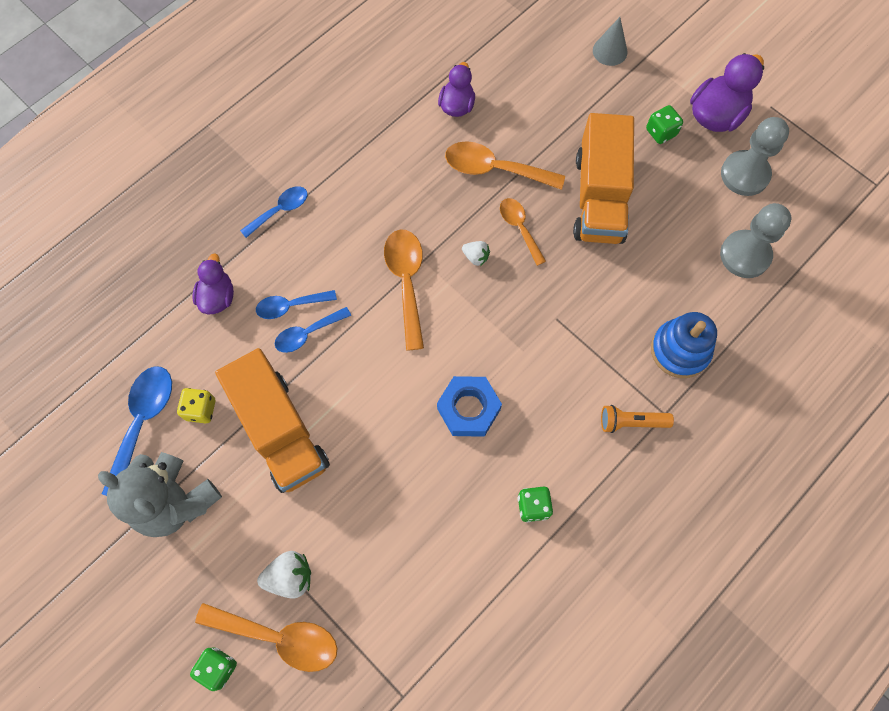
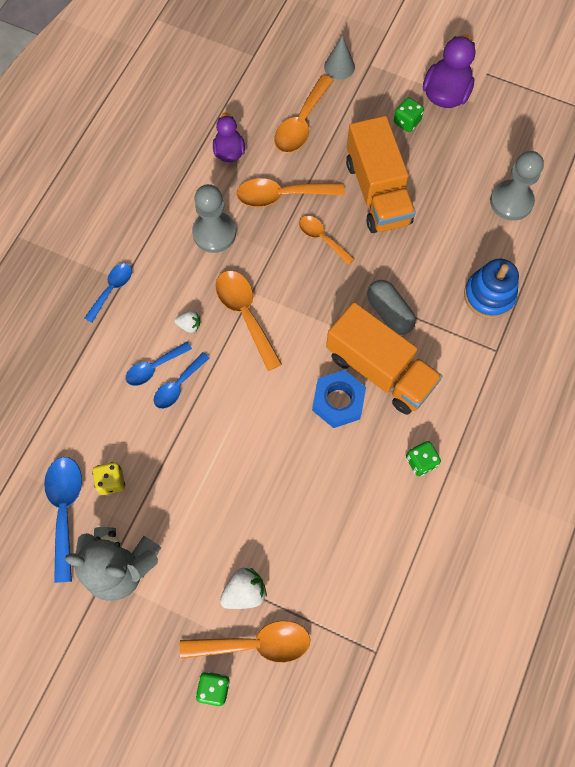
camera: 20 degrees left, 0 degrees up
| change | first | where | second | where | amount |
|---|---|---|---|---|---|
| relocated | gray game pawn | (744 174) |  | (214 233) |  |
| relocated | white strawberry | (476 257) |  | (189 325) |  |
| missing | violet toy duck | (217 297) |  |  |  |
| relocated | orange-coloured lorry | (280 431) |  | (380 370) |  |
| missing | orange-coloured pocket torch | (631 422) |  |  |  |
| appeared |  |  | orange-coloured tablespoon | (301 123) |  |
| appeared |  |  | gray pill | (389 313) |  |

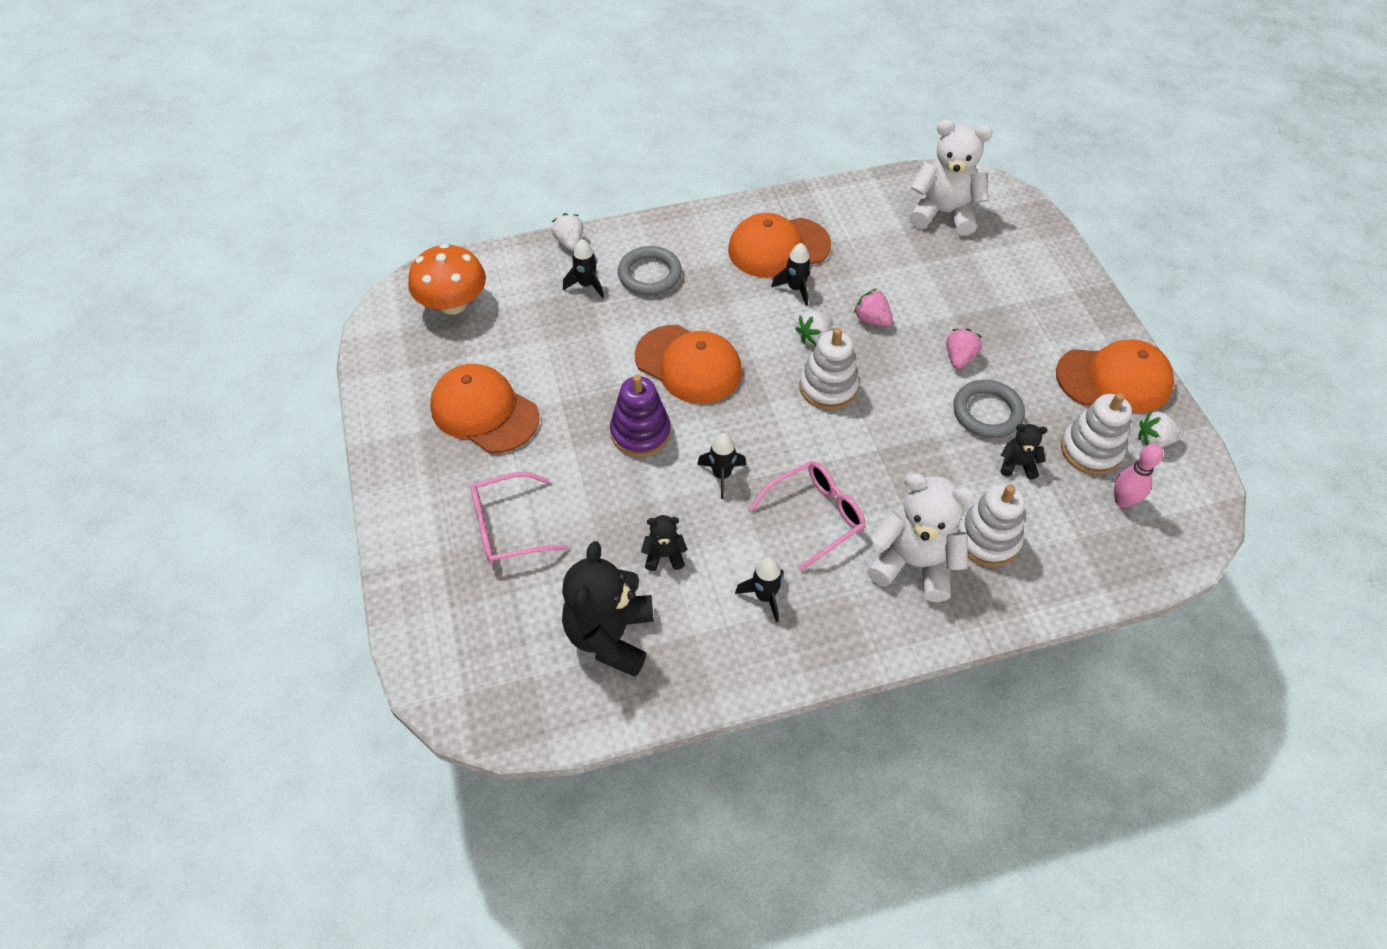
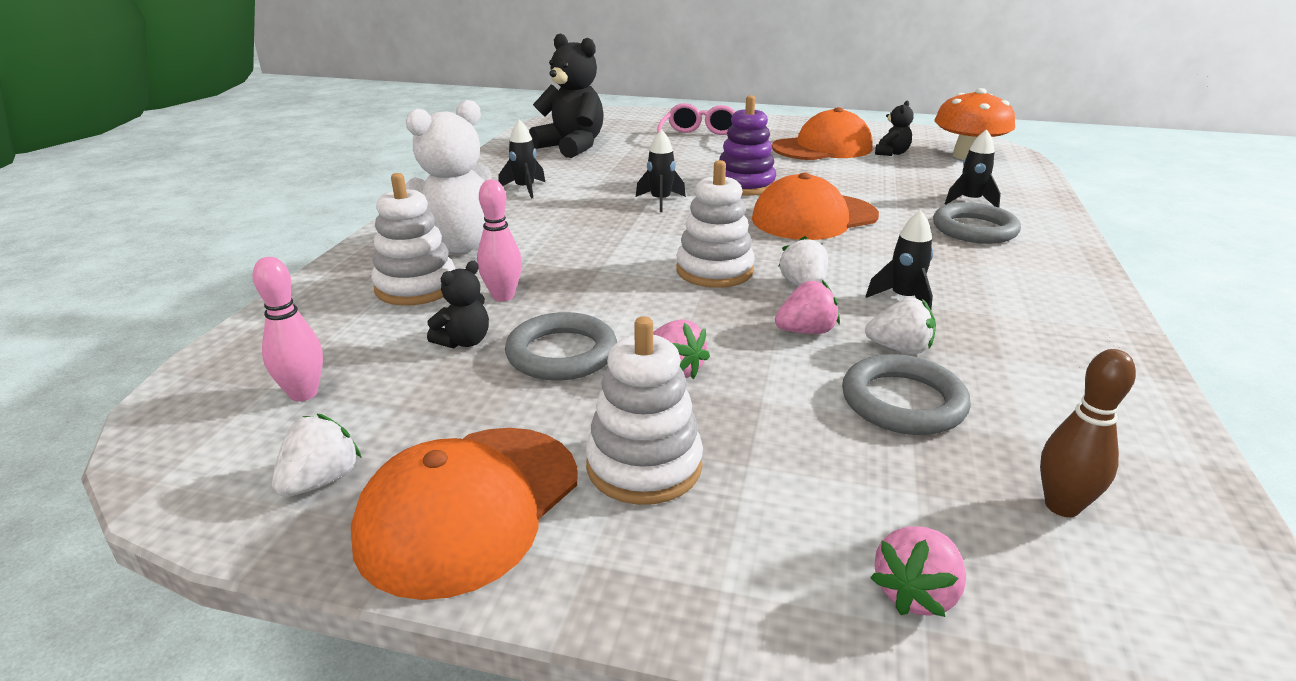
camera: 120 degrees right, 25 degrees down
| change | first | where | second | where | amount |
|---|---|---|---|---|---|
| exchanged | white teddy bear | (943 213) | russet bowling pin | (1062 506) |  |
| relocated | white strawberry | (570 242) |  | (899 349) |  |
| missing | orange-coloured baseball cap | (778 247) |  |  |  |
| relocated | white stacking rings | (1090 450) |  | (644 466) |  |
| missing | rose-pink glasses | (815 516) |  |  |  |
| relocated | black teddy bear | (664 555) |  | (891 153) |  |
| appeared |  |  | rose-pink bowling pin | (503 296) |  |
| appeared |  |  | gray ring | (903 402) |  |
| appeared |  |  | rose-pink strawberry | (915 593) |  |

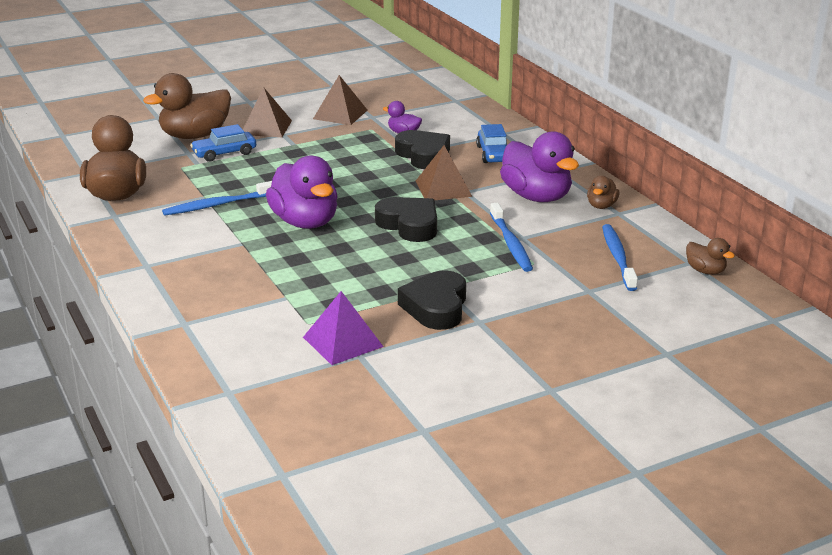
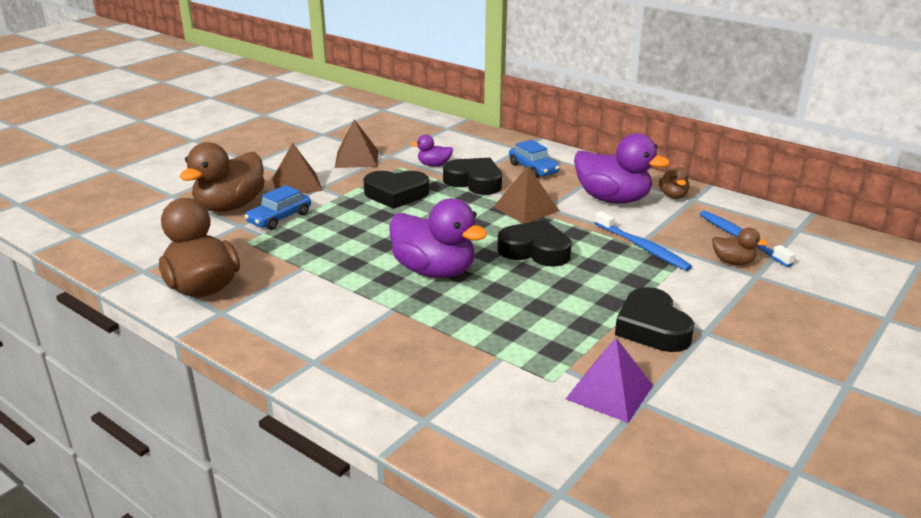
camera: 25 degrees left, 0 degrees up
| change | first | where | second | where | amount |
|---|---|---|---|---|---|
| missing | cobalt toothbrush | (217 205) |  |  |  |
| relocated | russet toy duck | (705 271) |  | (733 262) |  |
| appeared |  |  | black love heart | (396 194) |  |

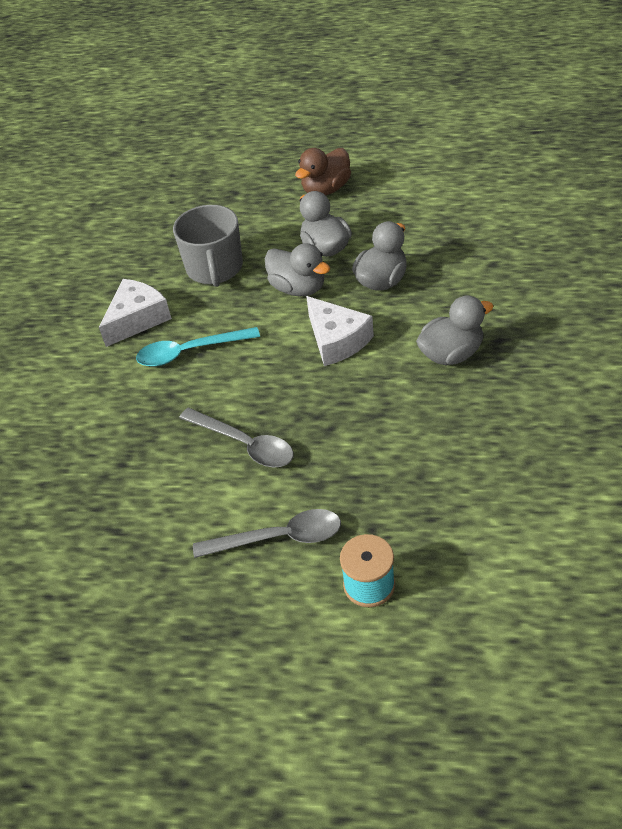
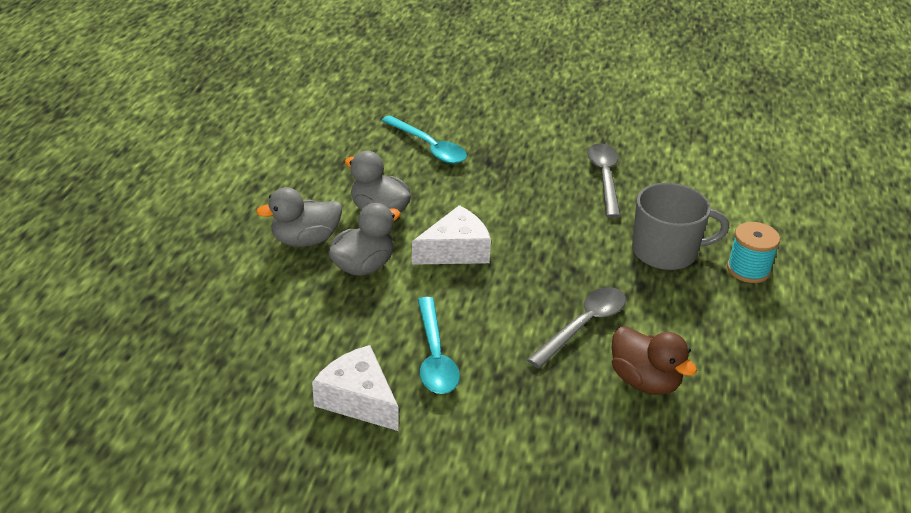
camera: 90 degrees left, 10 degrees down
| change | first | where | second | where | amount |
|---|---|---|---|---|---|
| relocated | russet toy duck | (326 189) |  | (645 381) |  |
| relocated | gray tea mug | (215 268) |  | (666 251) |  |
| missing | gray toy duck | (451 354) |  |  |  |
| relocated | gray tablespoon | (279 538) |  | (604 178) |  |
| appeared |  |  | turquoise tablespoon | (429 147) |  |

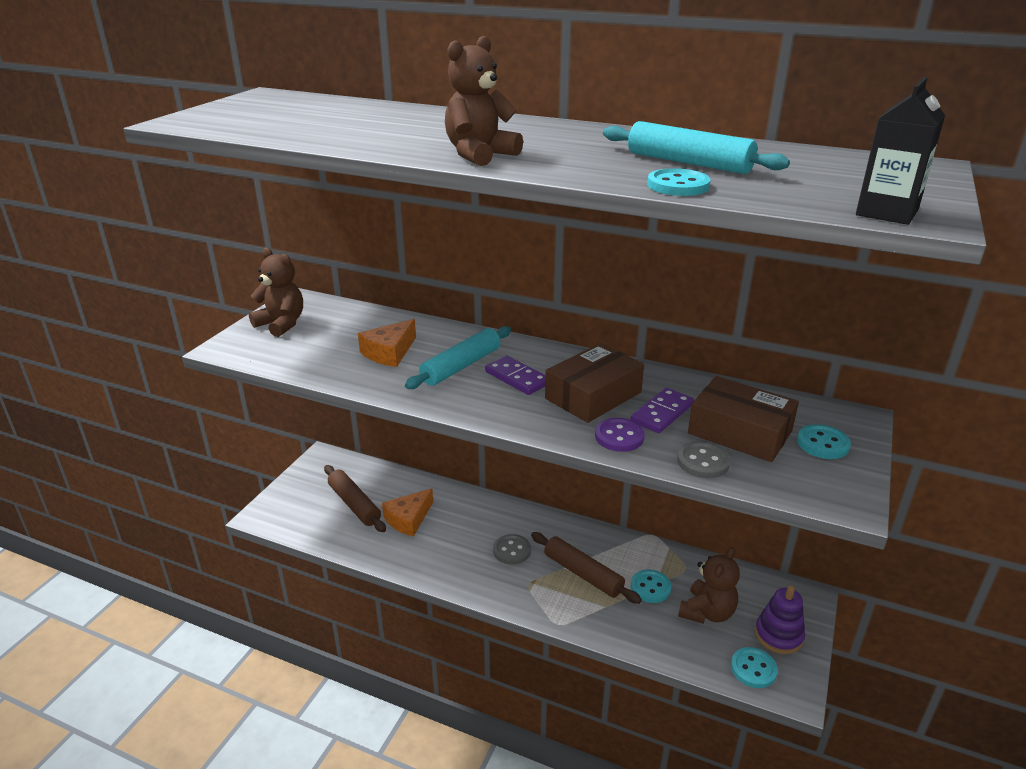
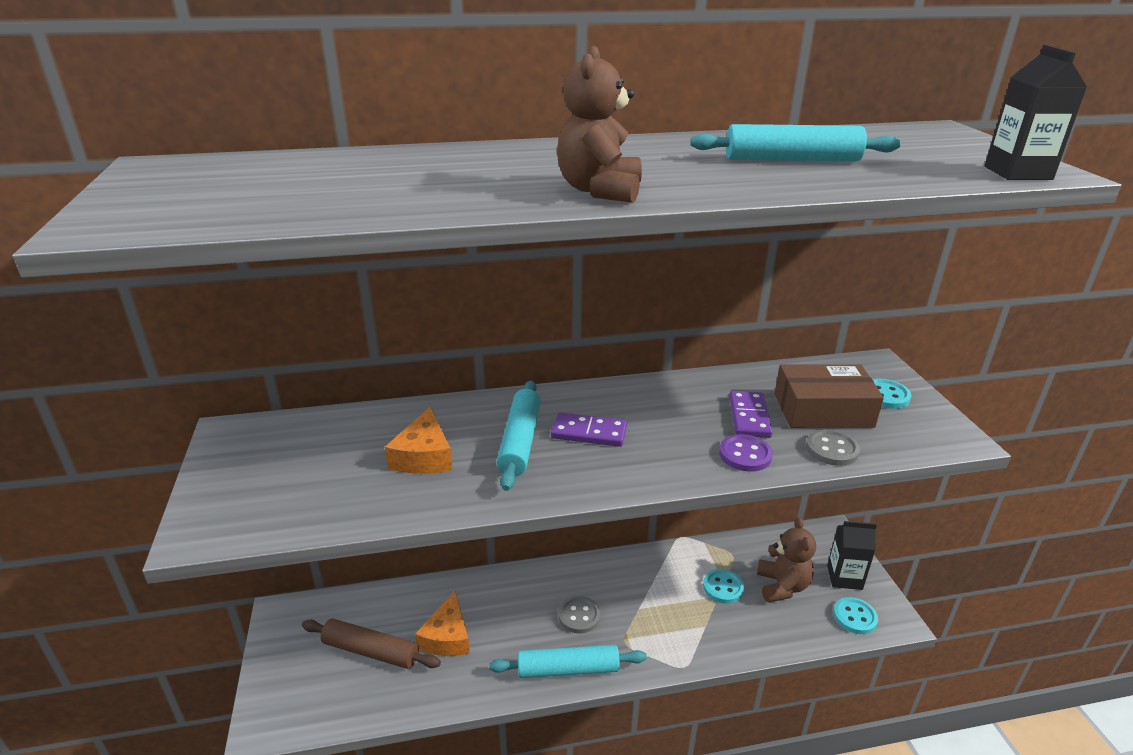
camera: 35 degrees left, 0 degrees up
| change | first | where | second | where | amount |
|---|---|---|---|---|---|
| missing | turquoise shirt button | (678 185) |  |  |  |
| missing | russet teddy bear | (281 324) |  |  |  |
| missing | russet box | (593 395) |  |  |  |
| missing | russet pastry roller | (583 574) |  |  |  |
| exchanged | violet stacking rings | (778 635) | black milk carton | (844 577) |  |
| appeared |  |  | turquoise pastry roller | (568 669) |  |

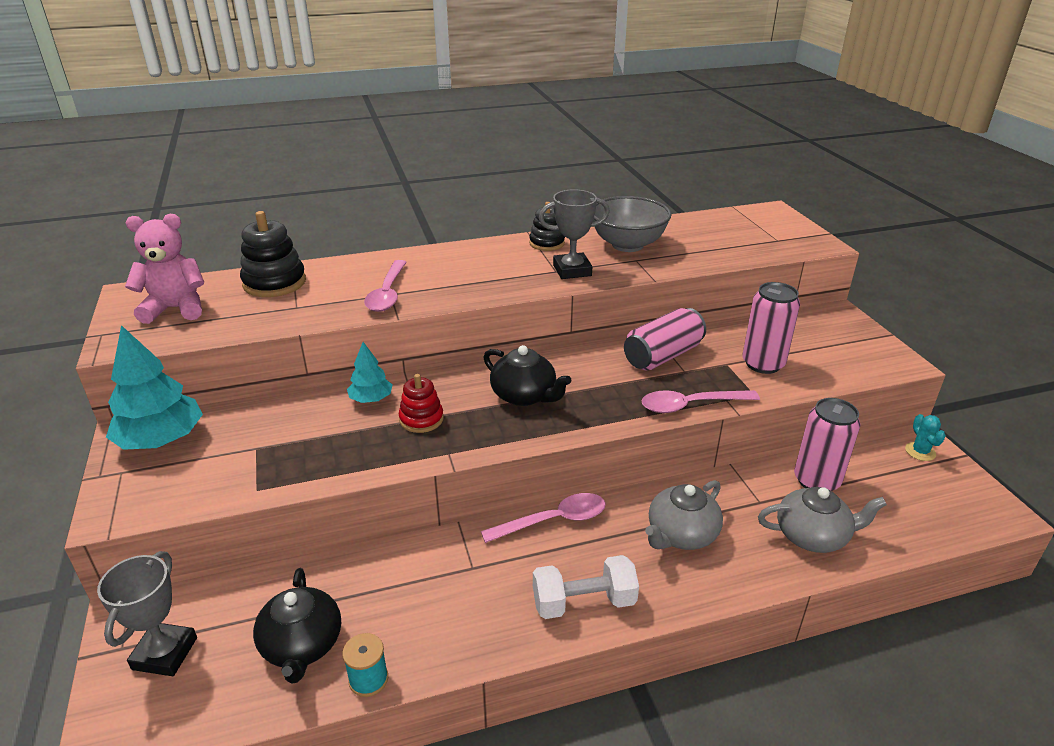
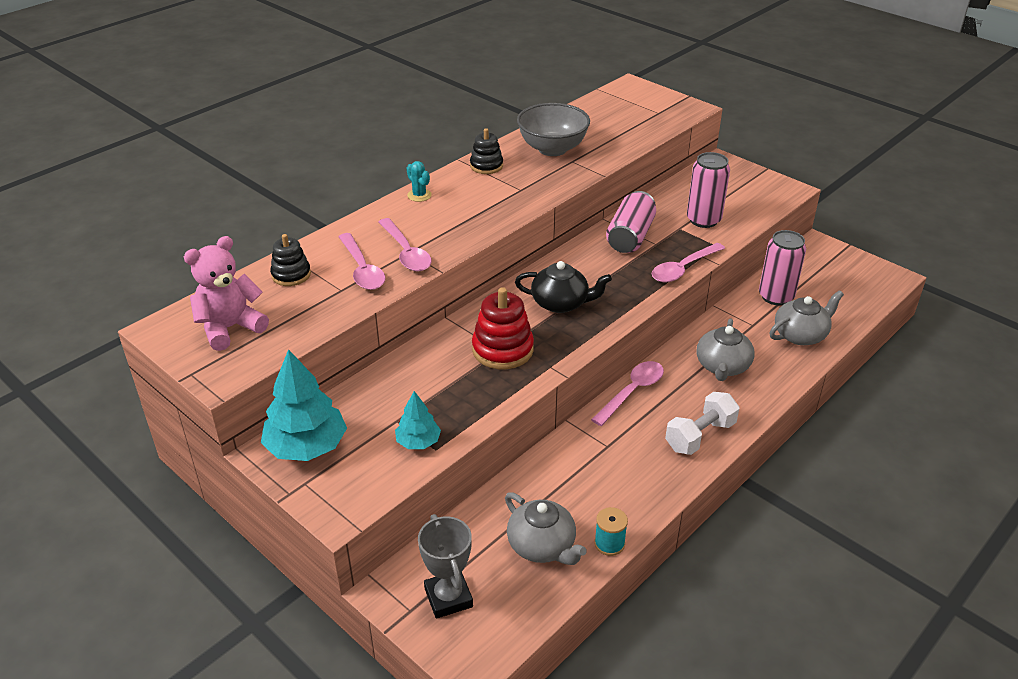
camera: 30 degrees left, 5 degrees up
| change | first | where | second | where | amount |
|---|---|---|---|---|---|
| missing | gray trophy | (572 270) |  |  |  |
| size | black stacking rings | (274 283) |  | (291 275) | x0.63 |
| relocated | turquoise toy tree | (371 399) |  | (418 442) |  |
| size | red stacking rings | (421 419) |  | (502 349) | x1.58 |
| relocated | turquoise saguaro cactus | (920 452) |  | (419 195) |  |
| colour | black tea pot | (302 645) | gray tea pot | (542 546) |  |
| appeared |  |  | rose-pink tablespoon | (362 269) |  |

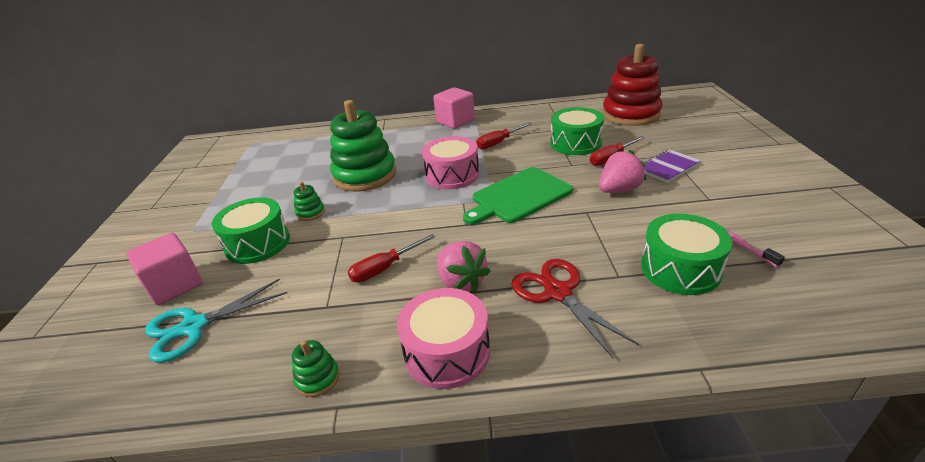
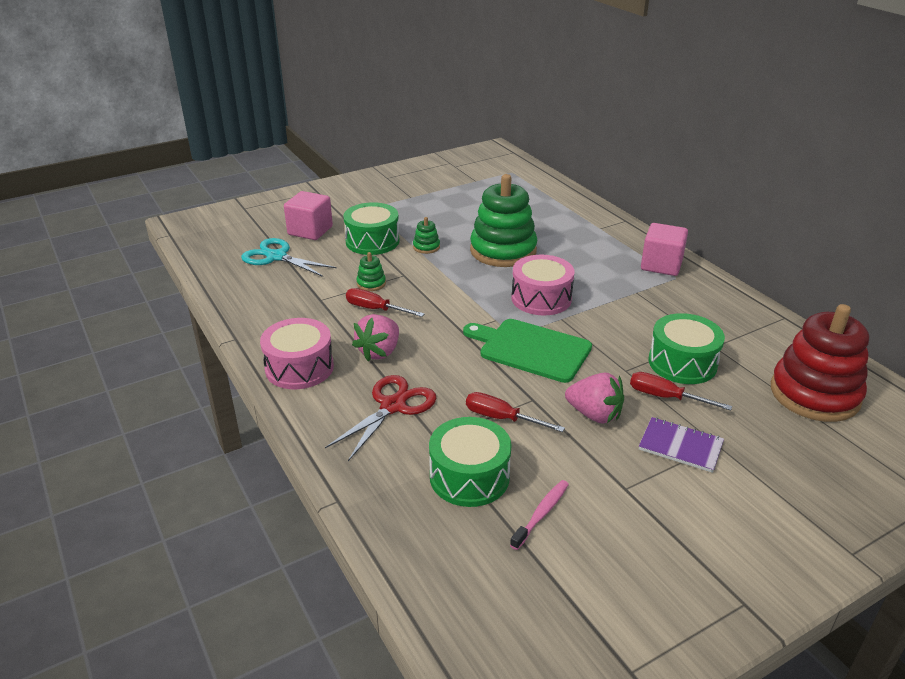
camera: 60 degrees right, 0 degrees up
| change | first | where | second | where | amount |
|---|---|---|---|---|---|
| relocated | red flat screwdriver | (498 143) |  | (501 418) |  |
| relocated | leaf-green stacking rings | (317 378) |  | (371 283) |  |

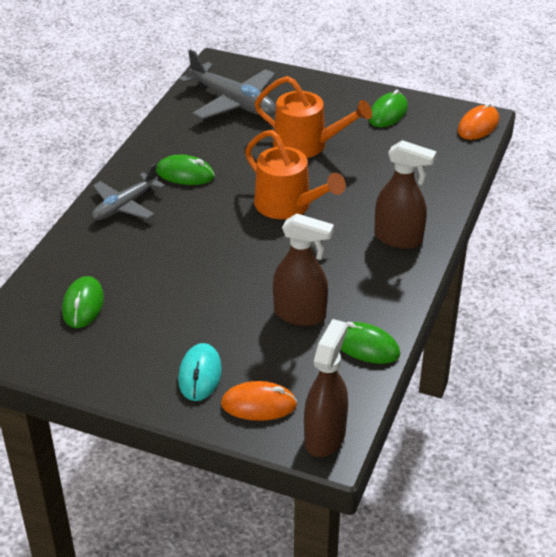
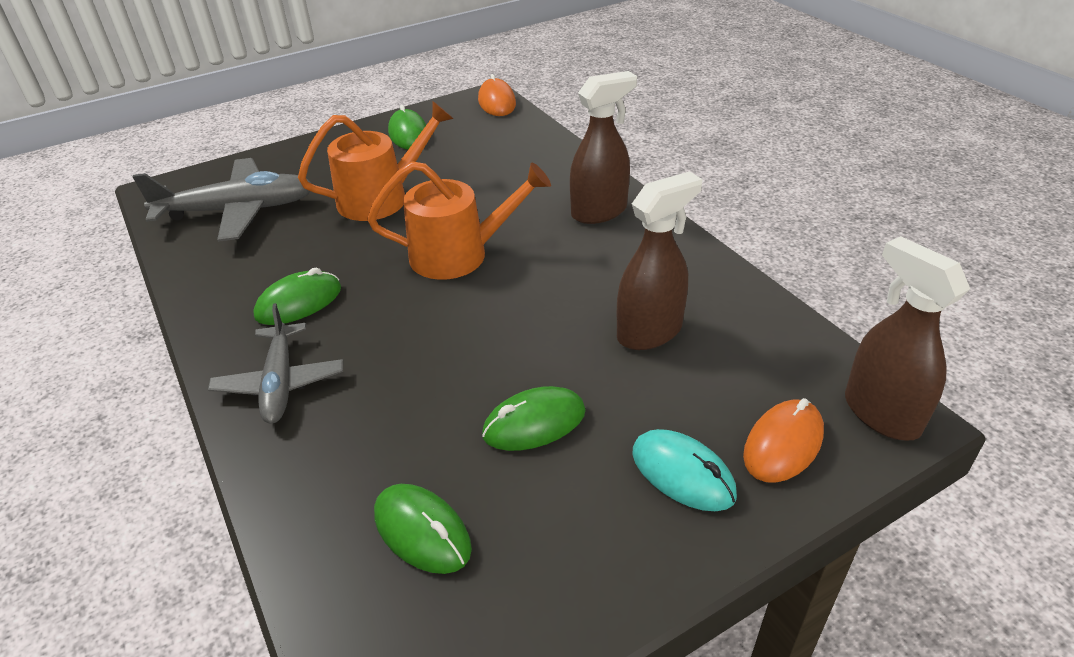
camera: 50 degrees left, 0 degrees up
| change | first | where | second | where | amount |
|---|---|---|---|---|---|
| relocated | leaf-green mouse | (365 346) |  | (534 423) |  |

